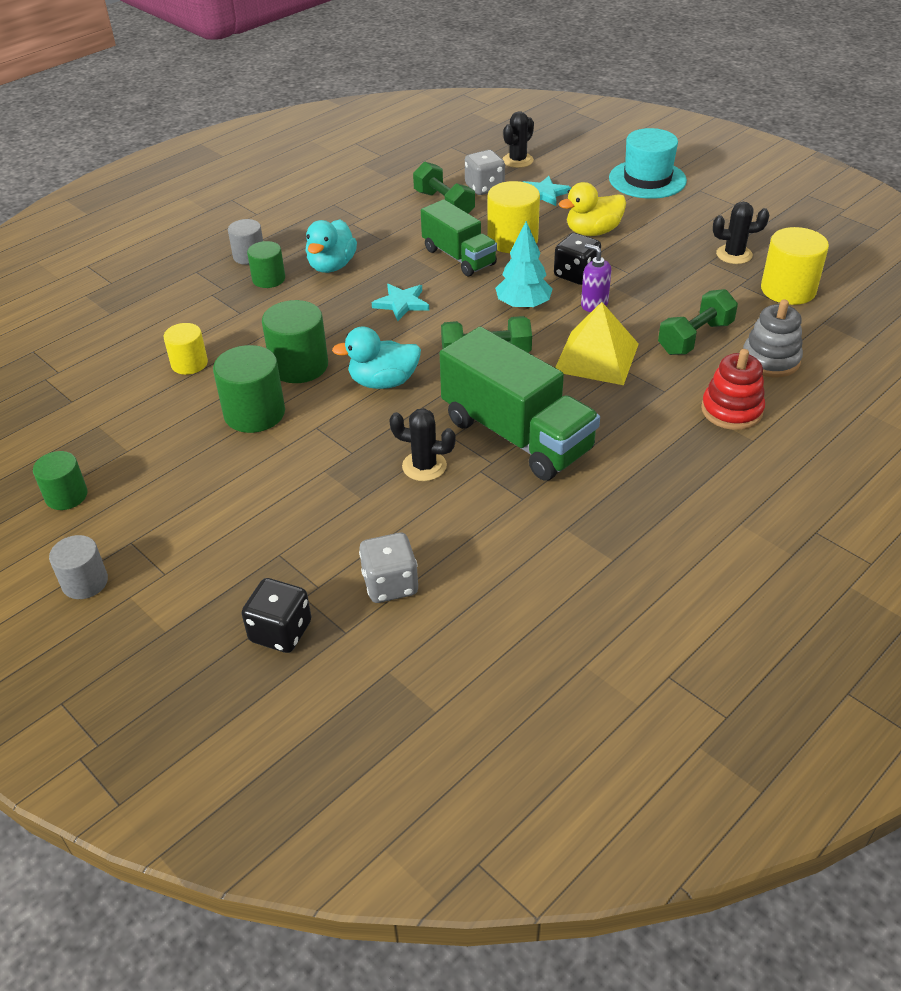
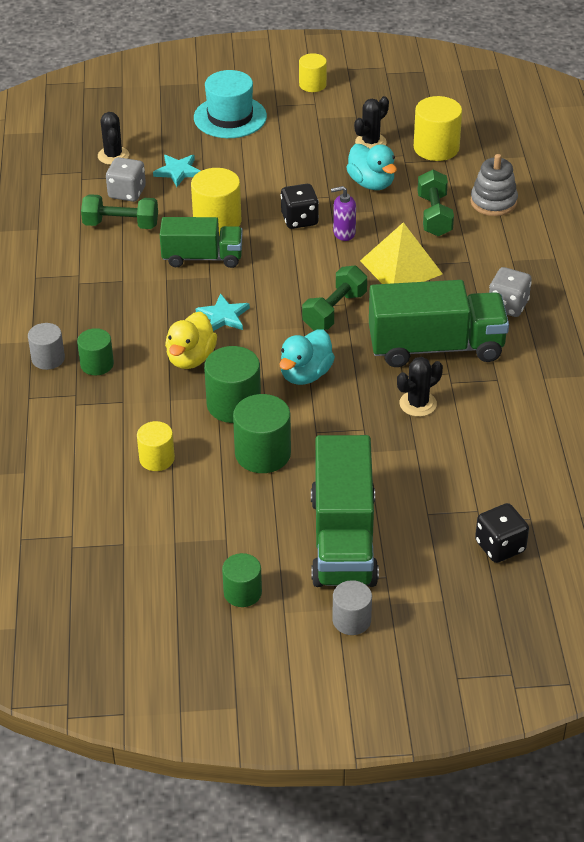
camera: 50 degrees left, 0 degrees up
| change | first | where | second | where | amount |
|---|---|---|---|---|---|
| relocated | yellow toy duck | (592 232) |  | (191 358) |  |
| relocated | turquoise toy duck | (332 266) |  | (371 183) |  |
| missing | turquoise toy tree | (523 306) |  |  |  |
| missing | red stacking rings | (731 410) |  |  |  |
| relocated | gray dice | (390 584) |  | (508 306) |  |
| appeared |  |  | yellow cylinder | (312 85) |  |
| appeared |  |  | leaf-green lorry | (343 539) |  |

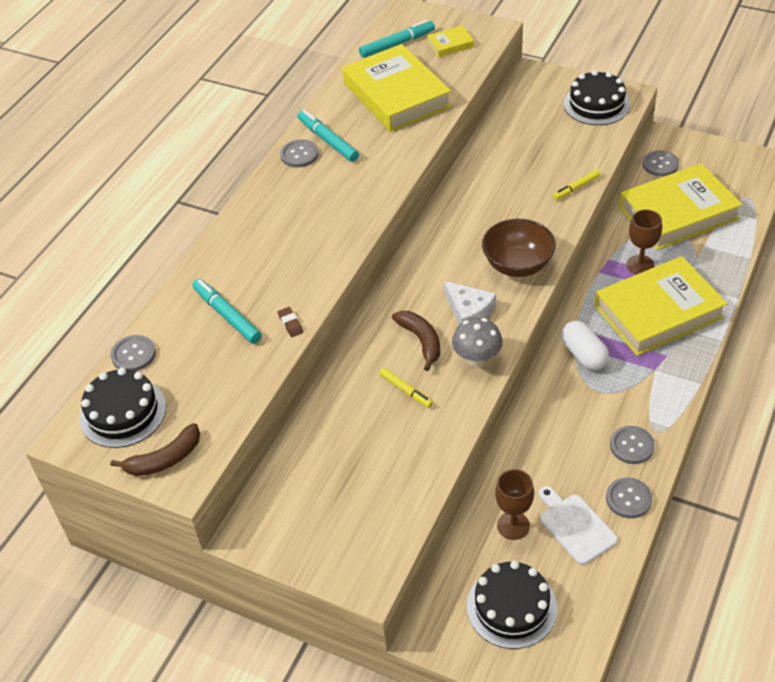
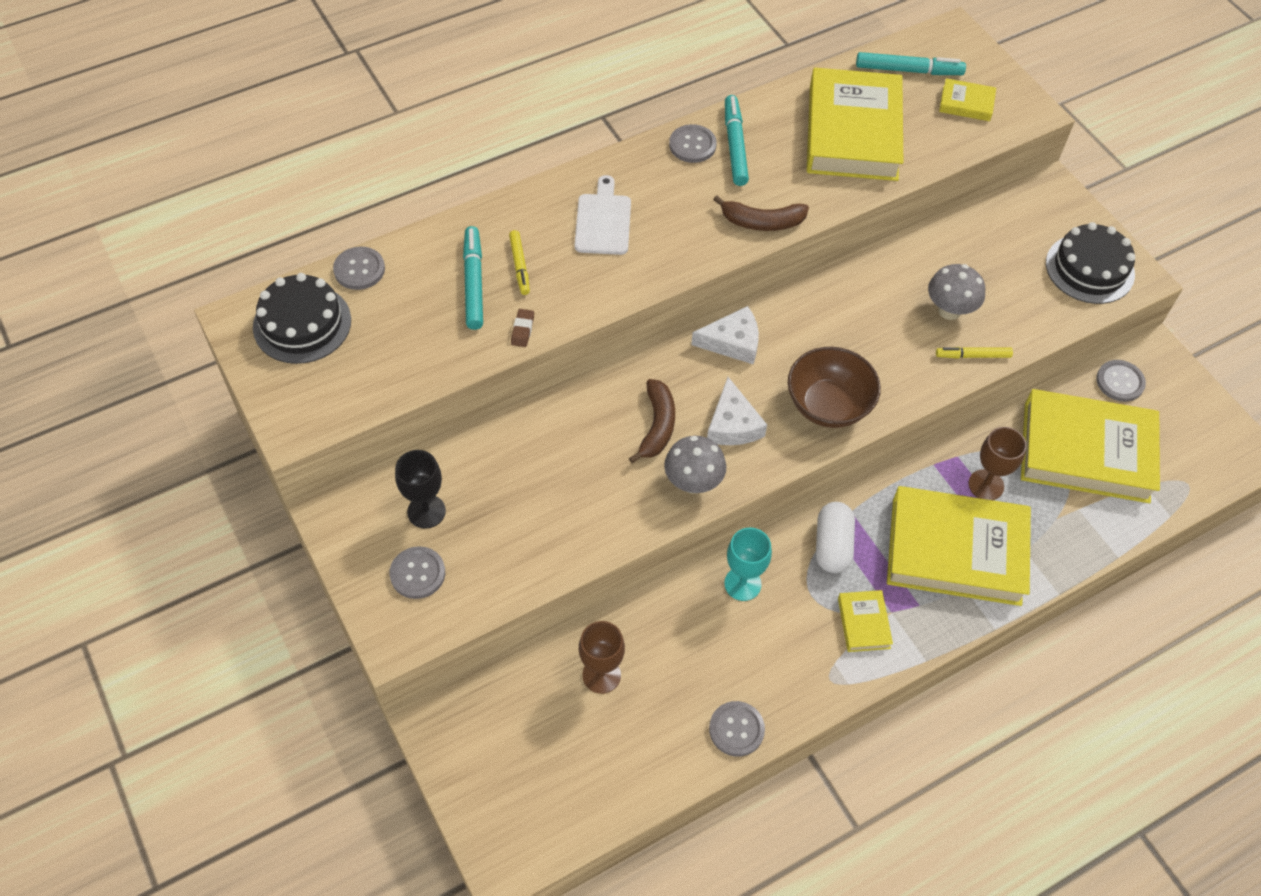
camera: 30 degrees right, 10 degrees up
| change | first | where | second | where | amount |
|---|---|---|---|---|---|
| relocated | yellow felt pen | (405 390) |  | (519 266) |  |
| relocated | russet banana | (164 459) |  | (762 222) |  |
| relocated | gray shirt button | (631 446) |  | (417 573) |  |
| relocated | white bread board | (575 526) |  | (603 221) |  |
| missing | black gateau | (511 607) |  |  |  |
| appeared |  |  | gray mushroom | (949 310) |  |
| appeared |  |  | white cheese wedge | (732 342) |  |
| appeared |  |  | black wine glass | (426 511) |  |
| appeared |  |  | turquoise wine glass | (742 584) |  |
| appeared |  |  | yellow hardback | (863 623) |  |

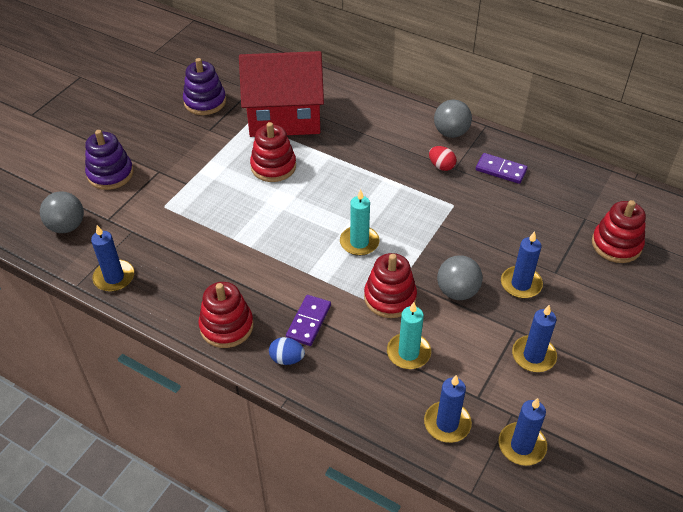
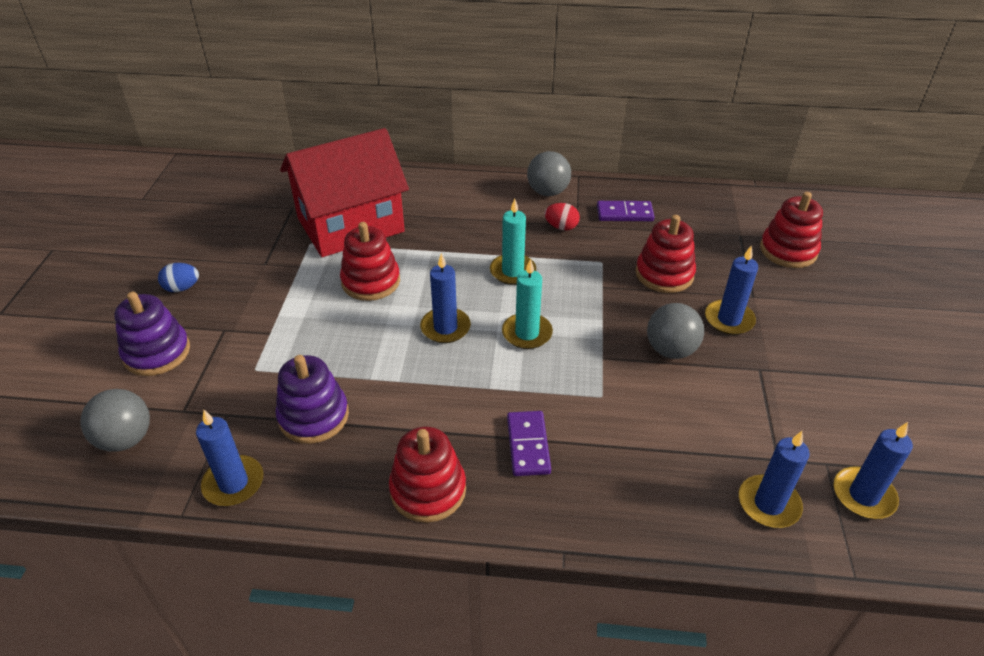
camera: 25 degrees left, 5 degrees down
| change | first | where | second | where | amount |
|---|---|---|---|---|---|
| relocated | violet stacking rings | (205 102) |  | (313 416) |  |
| relocated | red stacking rings | (390 297) |  | (664 274) |  |
| relocated | turquoise wax candle | (408 353) |  | (512 271) |  |
| relocated | cobalt wax candle | (533 356) |  | (445 328) |  |
| relocated | cobalt egg | (287 359) |  | (182 288) |  |

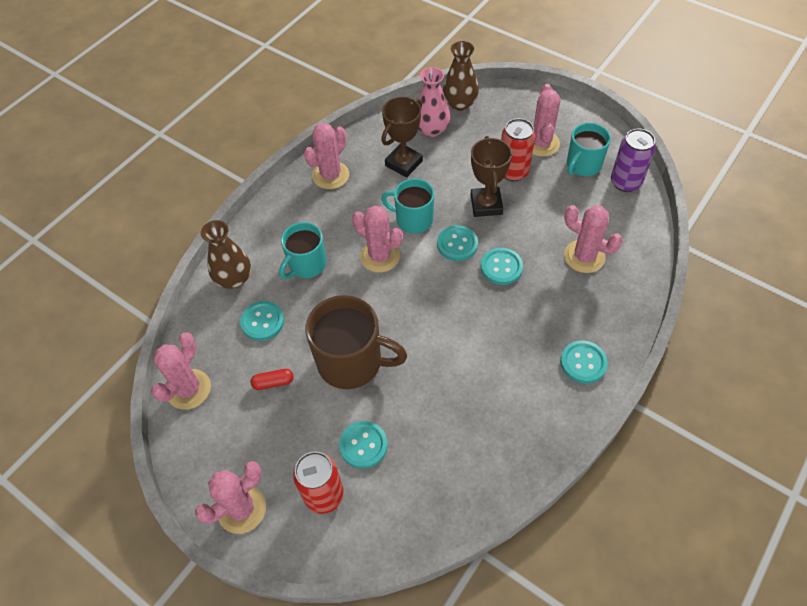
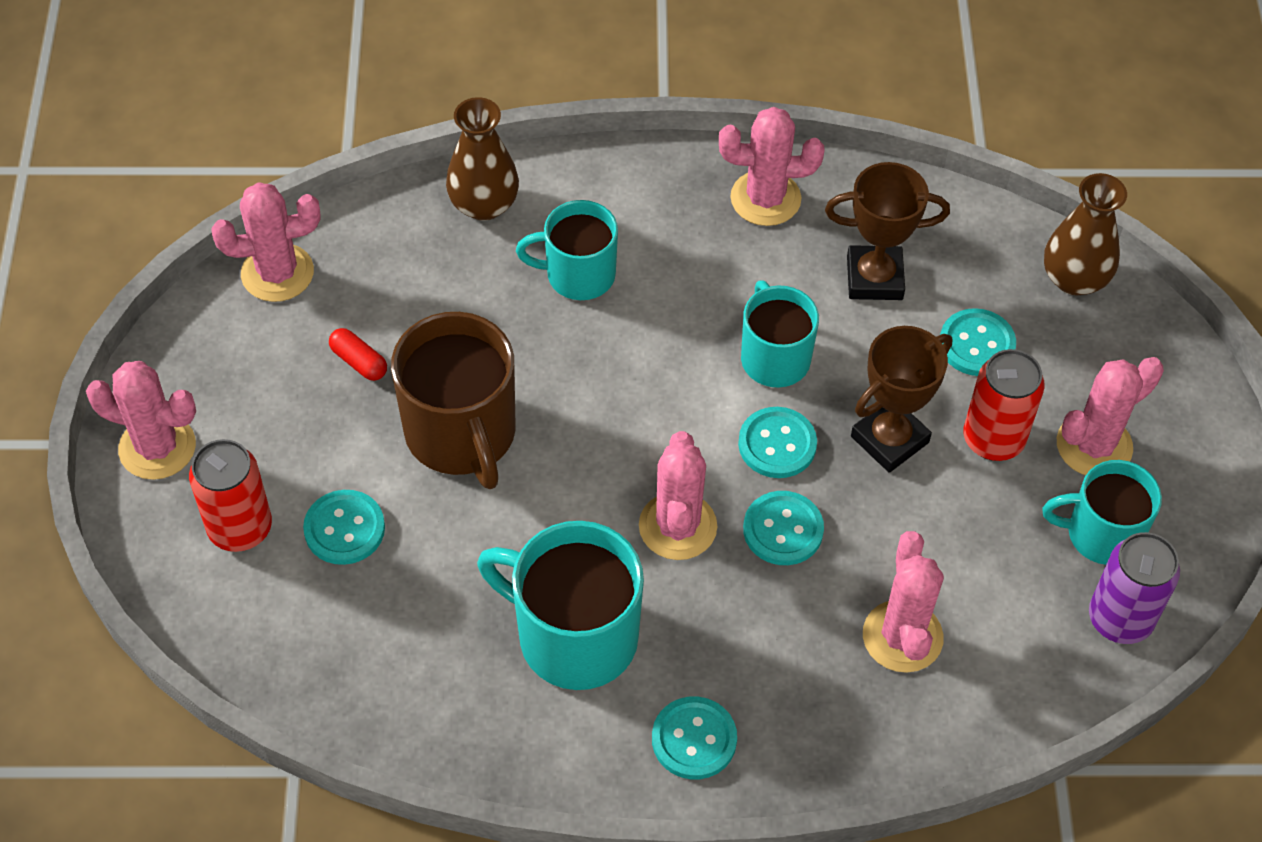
camera: 50 degrees right, 0 degrees up
| change | first | where | second | where | amount |
|---|---|---|---|---|---|
| missing | rose-pink vase | (431 129) |  |  |  |
| relocated | rose-pink saguaro cactus | (380 256) |  | (677 526) |  |
| relocated | turquoise shirt button | (262 321) |  | (976 344) |  |
| appeared |  |  | turquoise tea mug | (574 636) |  |

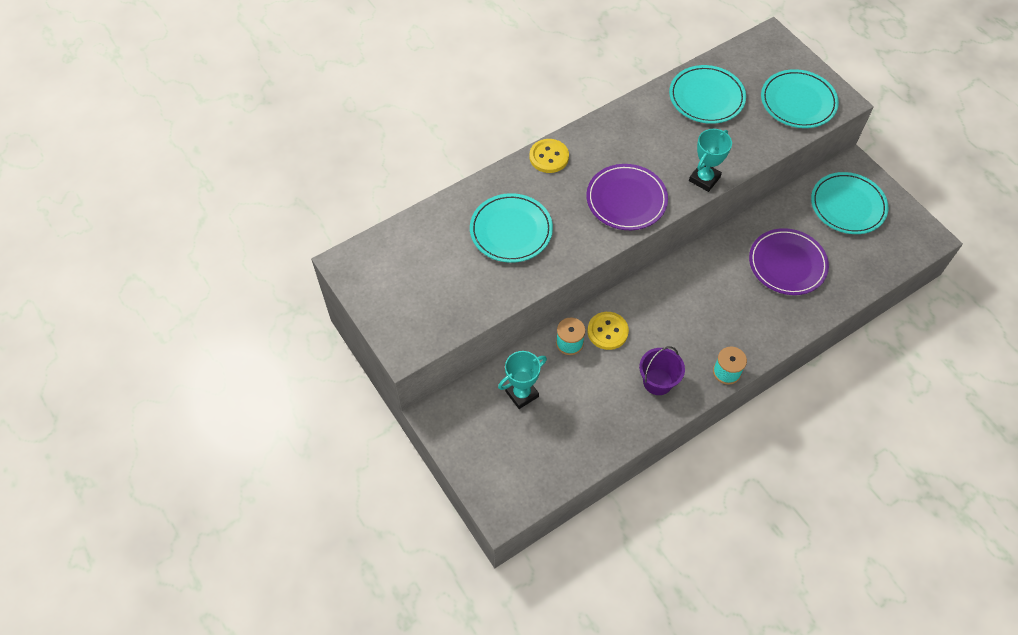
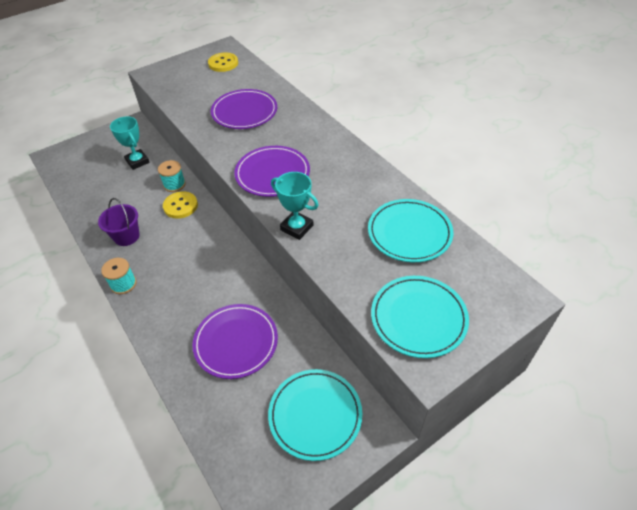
camera: 90 degrees right, 10 degrees down
| change | first | where | second | where | amount |
|---|---|---|---|---|---|
| relocated | yellow shirt button | (549 157) |  | (223 63) |  |
| colour | turquoise plate | (511 230) | violet plate | (244 112) |  |

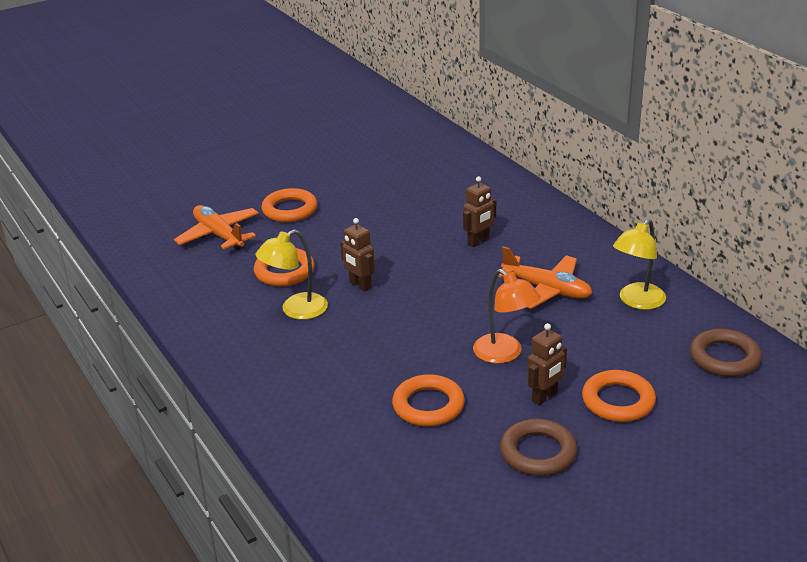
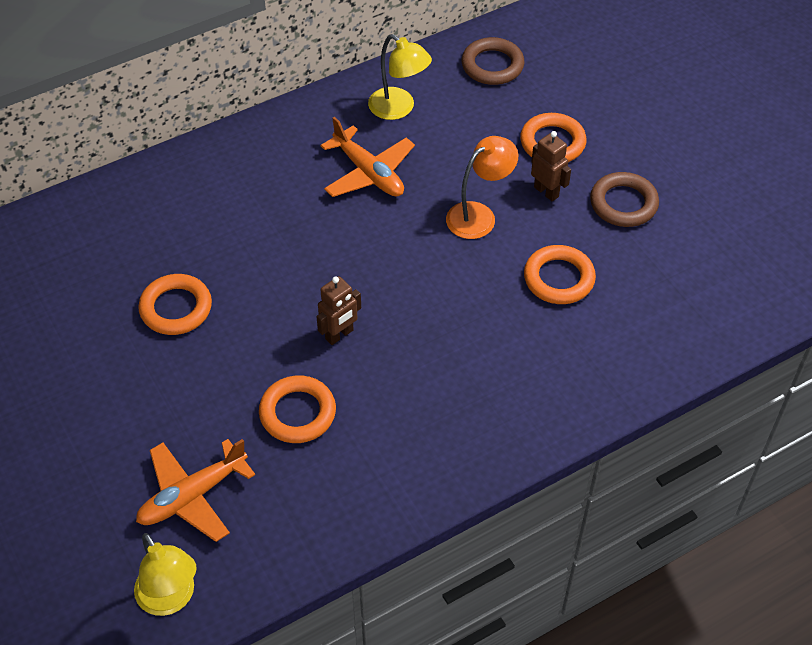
camera: 90 degrees left, 20 degrees up
| change | first | where | second | where | amount |
|---|---|---|---|---|---|
| missing | russet toy robot | (478 242) |  |  |  |
| relocated | orange-coloured ring | (290 210) |  | (176 308) |  |
| relocated | yellow reading lamp | (296 310) |  | (171 599) |  |
| spun | orange-coloured plane | (546 289) |  | (369 173) | 105 degrees clockwise |

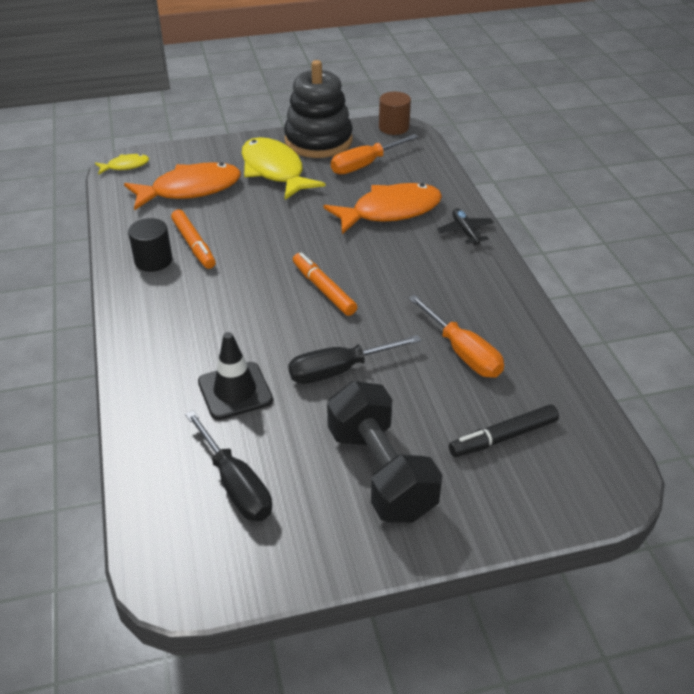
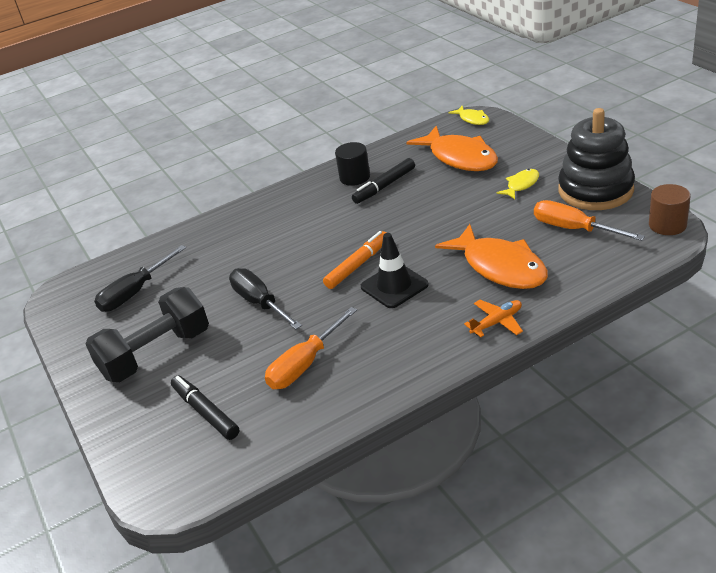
camera: 80 degrees right, 5 degrees down
| change | first | where | second | where | amount |
|---|---|---|---|---|---|
| size | yellow fish figure | (274 171) |  | (521 185) | x0.48 |
| colour | black plane | (465 231) | orange-coloured plane | (497 322) |  |
| colour | orange-coloured felt pen | (193 245) | black felt pen | (384 186) |  |
| relocated | black traffic cone | (235 391) |  | (394 286) |  |

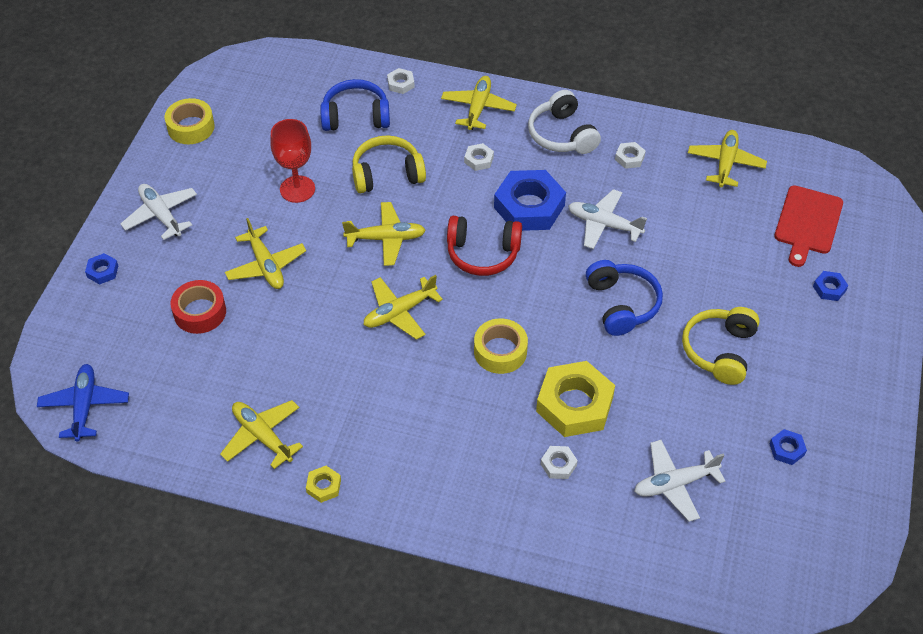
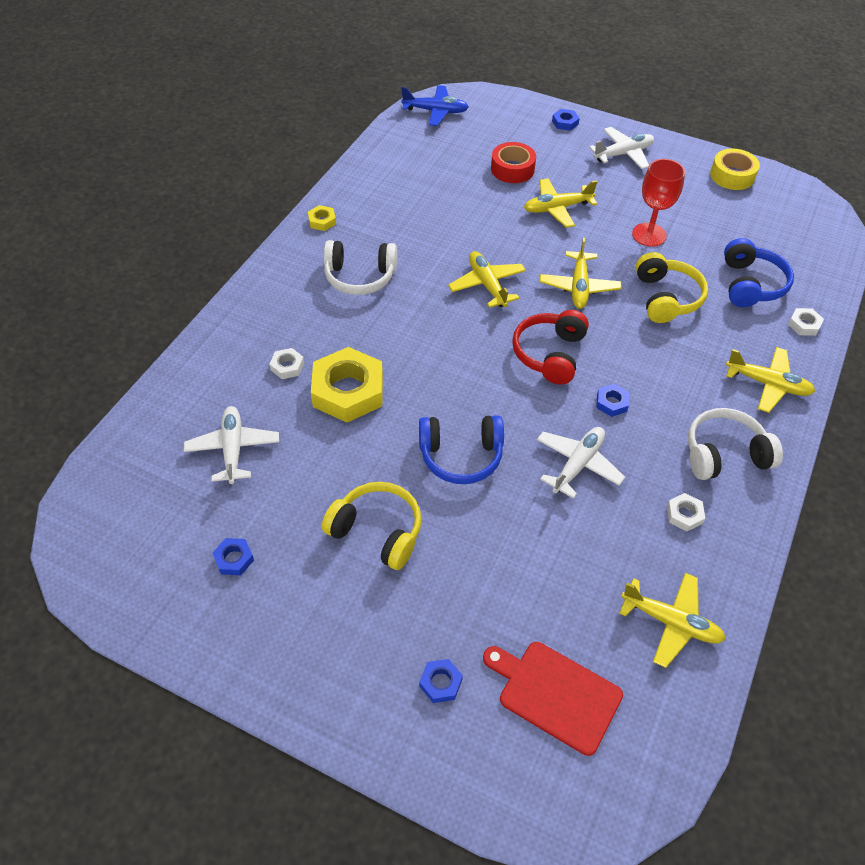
camera: 100 degrees right, 0 degrees up
| change | first | where | second | where | amount |
|---|---|---|---|---|---|
| missing | white nut | (479 160) |  |  |  |
| size | cobalt nut | (529 206) |  | (611 403) | x0.44 |
| missing | yellow roll of tape | (500 351) |  |  |  |
| missing | yellow plane | (262 436) |  |  |  |
| appeared |  |  | white over-ear headphones | (360 277) |  |

